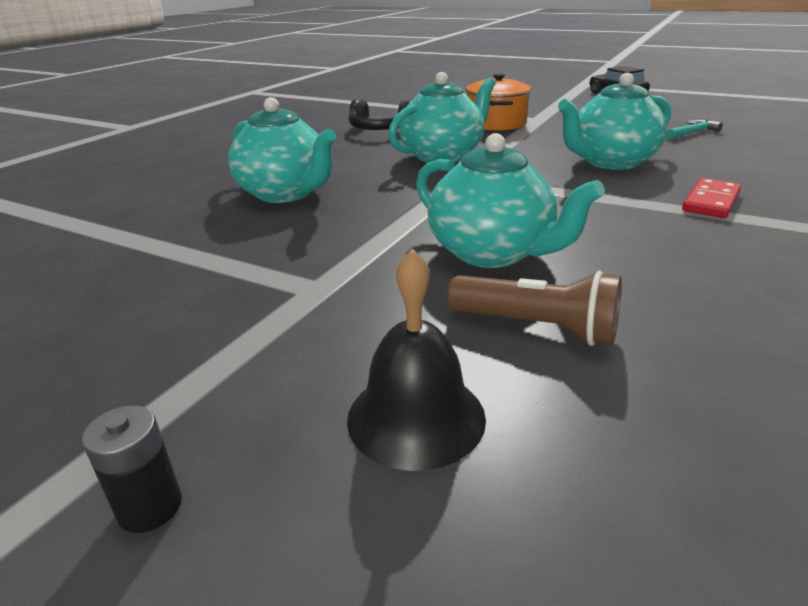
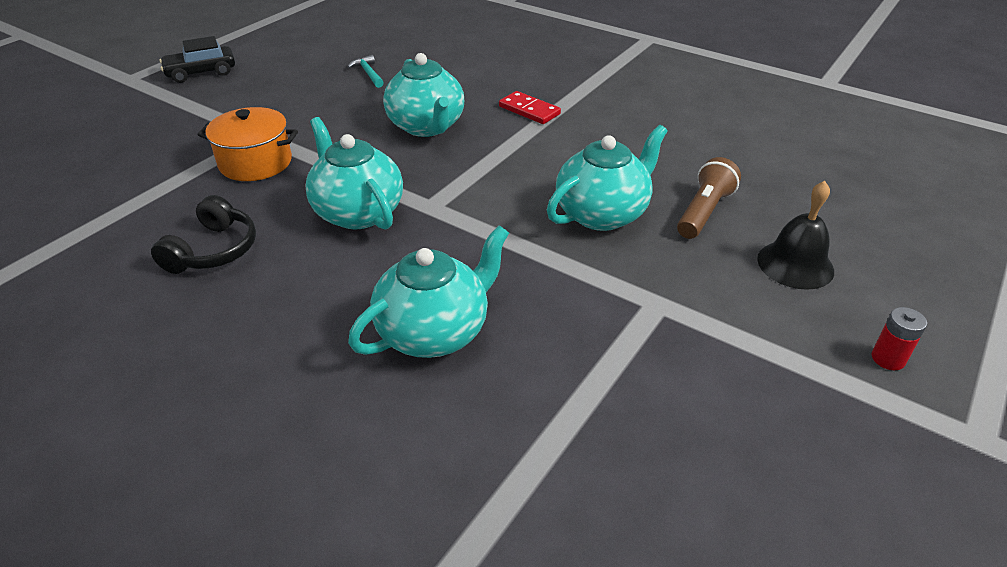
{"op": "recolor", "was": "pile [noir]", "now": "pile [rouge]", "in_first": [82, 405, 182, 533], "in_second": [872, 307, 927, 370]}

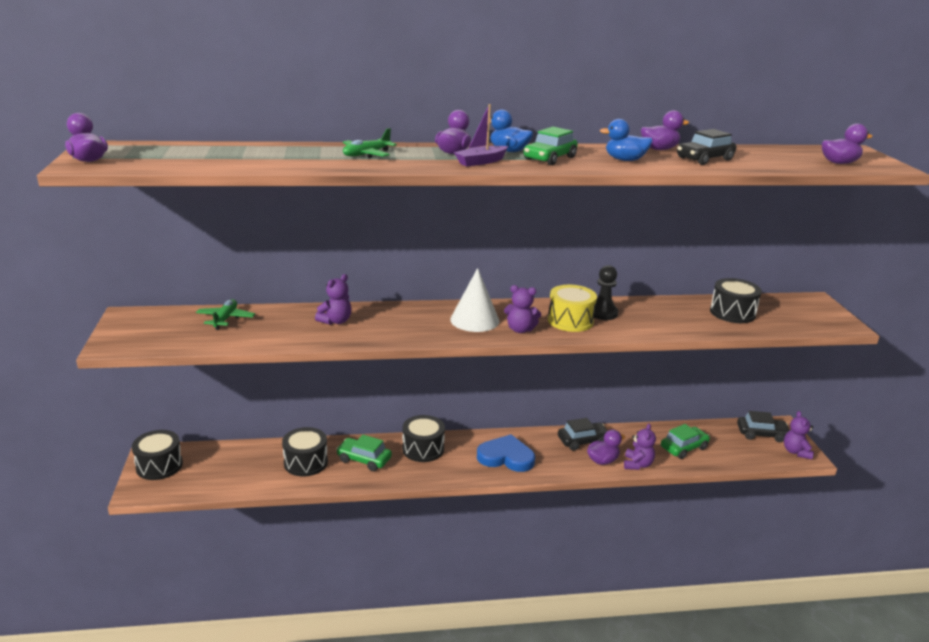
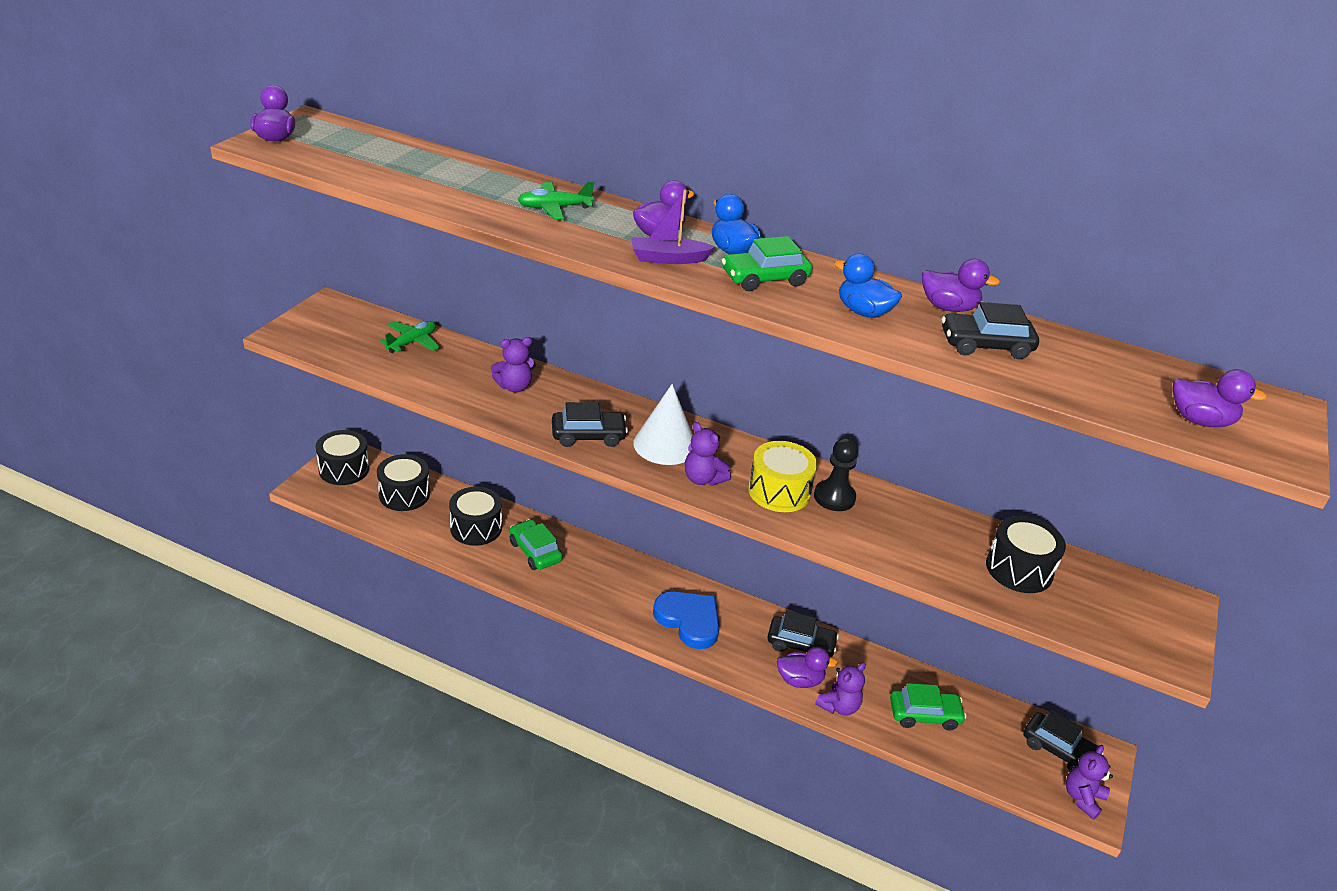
{"op": "move", "was": "tambour [noir]", "in_first": [402, 415, 445, 462], "in_second": [377, 454, 430, 511]}
{"op": "insert", "now": "voiture [noir]", "in_second": [552, 402, 628, 447]}

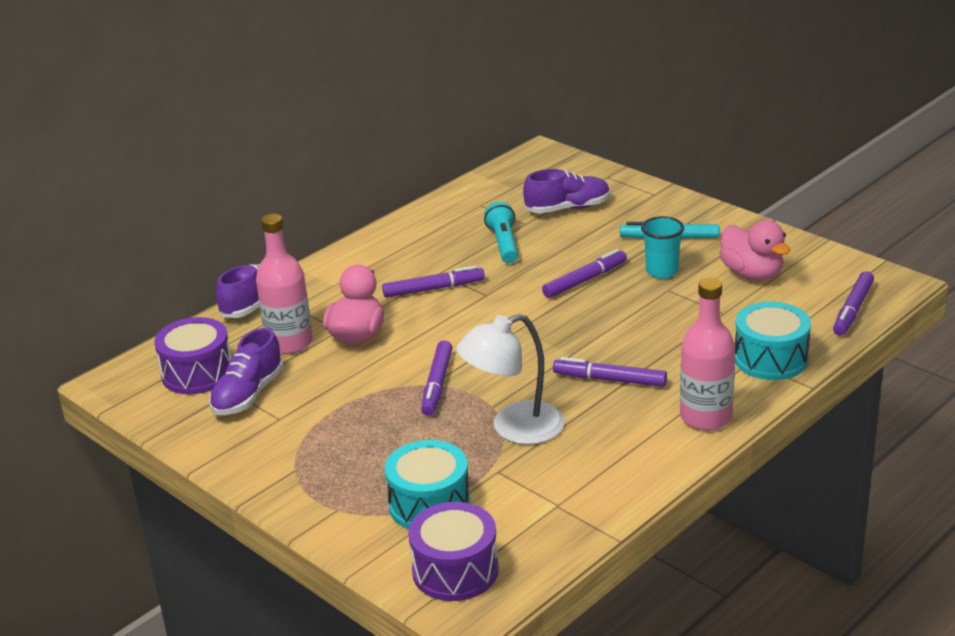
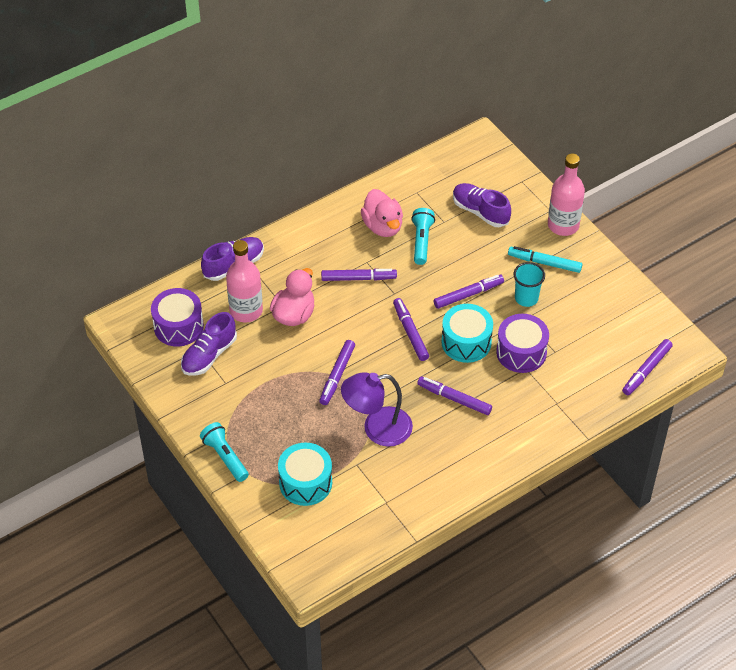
{"op": "move", "was": "tambour [violet]", "in_first": [408, 502, 499, 601], "in_second": [496, 314, 549, 373]}
{"op": "recolor", "was": "lampe [blanc]", "now": "lampe [violet]", "in_first": [456, 314, 565, 445], "in_second": [341, 372, 413, 447]}
{"op": "rotate", "was": "chaussure [violet]", "in_first": [523, 169, 610, 214], "in_second": [453, 183, 511, 227], "clockwise": -135}
{"op": "move", "was": "bouteille [rose]", "in_first": [680, 278, 735, 430], "in_second": [548, 154, 585, 236]}
{"op": "move", "was": "canard [rose]", "in_first": [720, 220, 790, 280], "in_second": [361, 189, 403, 237]}
{"op": "move", "was": "tambour [turquoise]", "in_first": [735, 302, 811, 380], "in_second": [441, 304, 493, 363]}
{"op": "insert", "now": "lampe de poche [turquoise]", "in_second": [200, 422, 249, 482]}
{"op": "insert", "now": "feutre [violet]", "in_second": [393, 298, 429, 361]}

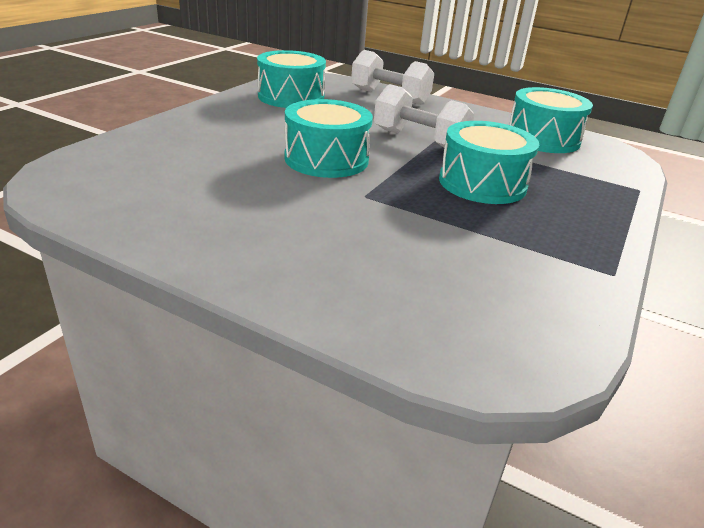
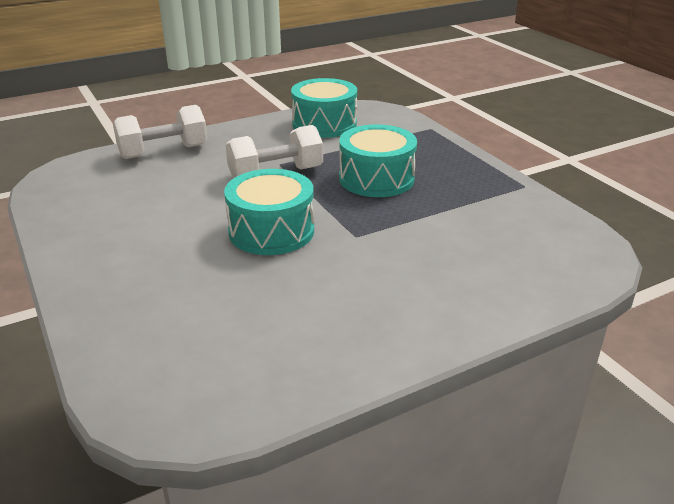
{"op": "delete", "was": "tambour [turquoise]", "in_first": [257, 50, 326, 108]}

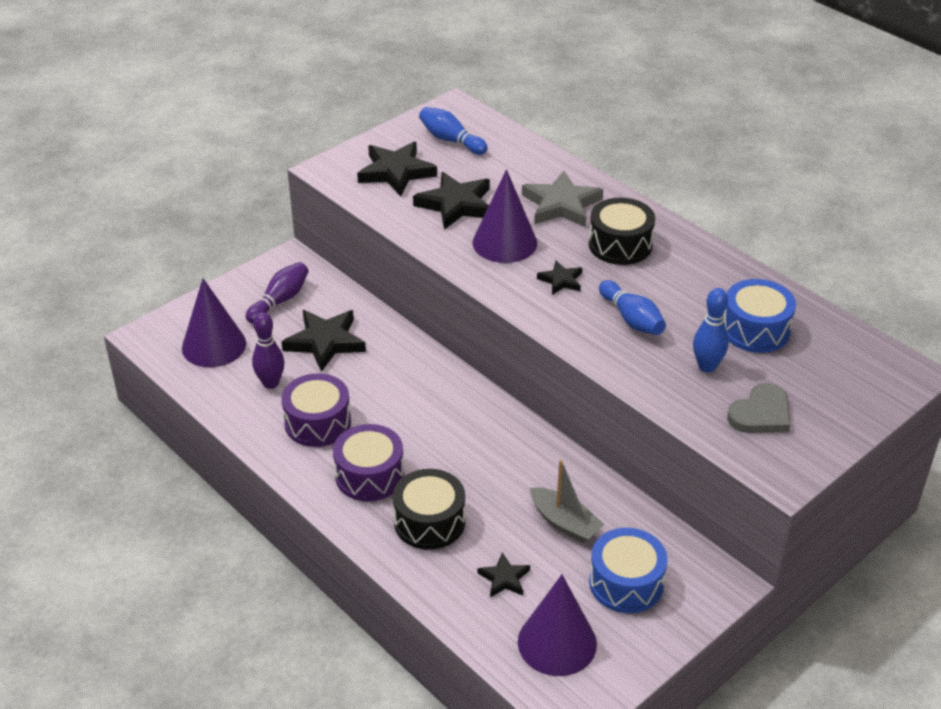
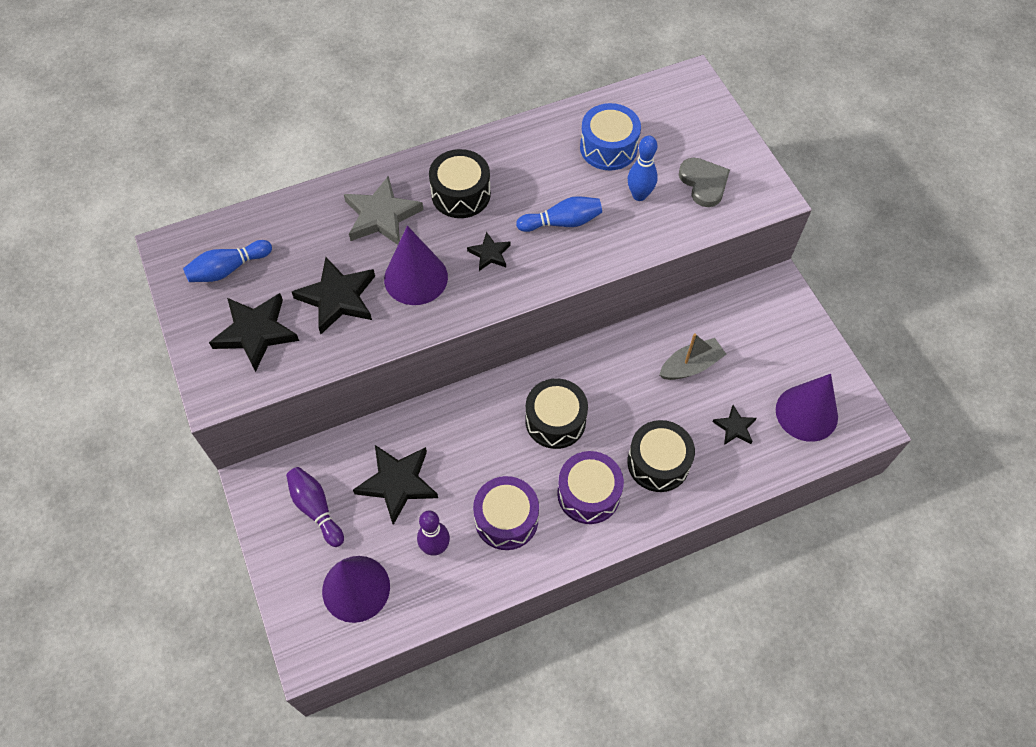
{"op": "delete", "was": "tambour [bleu]", "in_first": [589, 528, 668, 613]}
{"op": "insert", "now": "tambour [noir]", "in_second": [525, 378, 588, 449]}

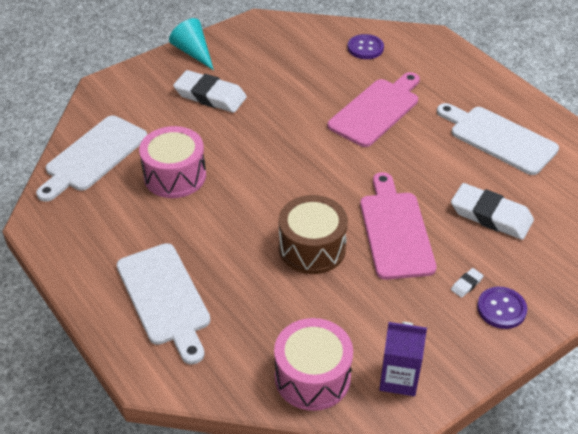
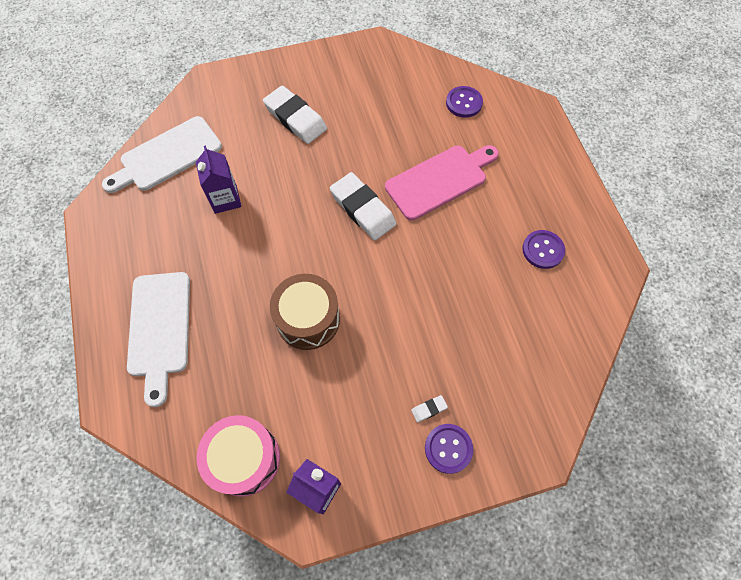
{"op": "replace", "was": "tambour [rose]", "now": "brique de lait [violet]", "in_first": [139, 126, 206, 198], "in_second": [196, 145, 242, 214]}
{"op": "delete", "was": "cône [turquoise]", "in_first": [169, 18, 214, 70]}
{"op": "delete", "was": "planche à découper [rose]", "in_first": [360, 172, 437, 280]}
{"op": "replace", "was": "planche à découper [blanc]", "now": "bouton [violet]", "in_first": [437, 103, 559, 175], "in_second": [522, 230, 565, 269]}
{"op": "move", "was": "gomme [blanc]", "in_first": [451, 183, 534, 240], "in_second": [330, 172, 397, 240]}

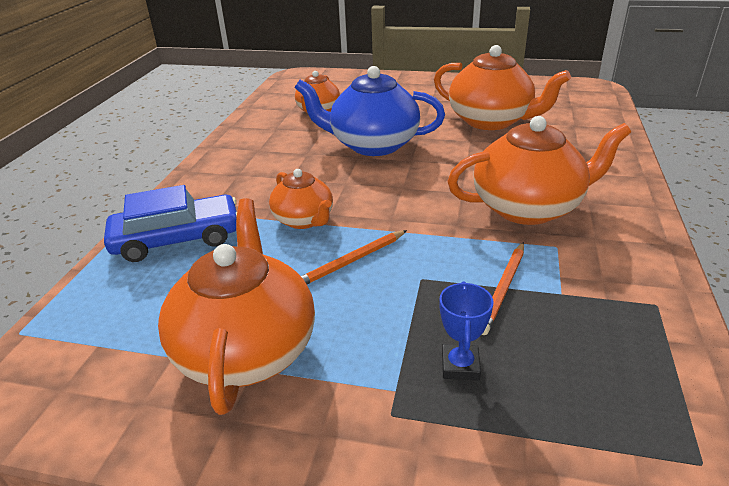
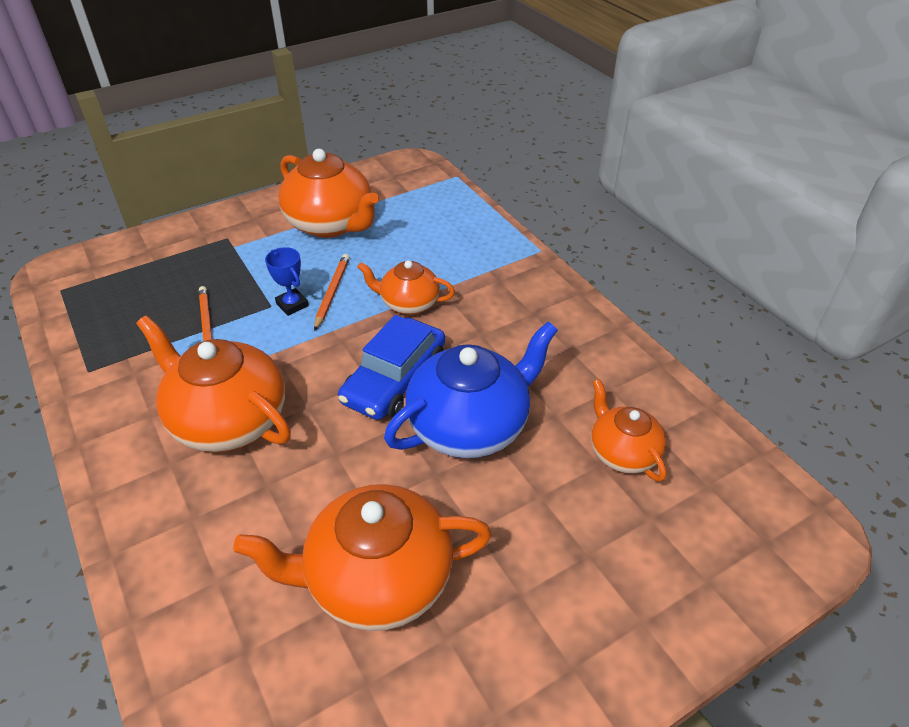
{"op": "move", "was": "voiture [bleu]", "in_first": [104, 185, 237, 262], "in_second": [338, 315, 445, 420]}
{"op": "move", "was": "trophée [bleu]", "in_first": [439, 282, 493, 380], "in_second": [265, 247, 309, 316]}
{"op": "rotate", "was": "théière [orange]", "in_first": [448, 116, 631, 225], "in_second": [136, 315, 291, 452], "clockwise": 90}

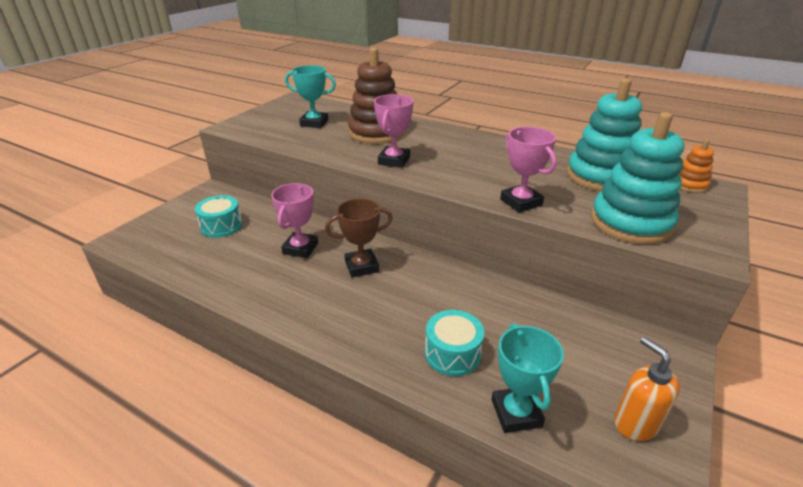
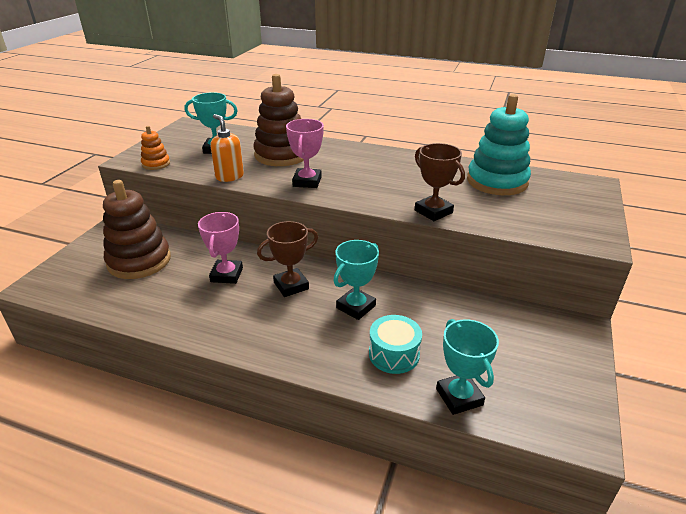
{"op": "replace", "was": "tambour [turquoise]", "now": "jouet à empiler [marron]", "in_first": [195, 195, 242, 238], "in_second": [103, 180, 171, 279]}
{"op": "recolor", "was": "trophée [rose]", "now": "trophée [marron]", "in_first": [500, 127, 557, 213], "in_second": [415, 143, 465, 221]}
{"op": "delete", "was": "jouet à empiler [turquoise]", "in_first": [591, 112, 684, 244]}
{"op": "move", "was": "distributeur de savon [orange]", "in_first": [614, 337, 680, 441], "in_second": [210, 114, 244, 182]}
{"op": "move", "was": "jouet à empiler [orange]", "in_first": [679, 139, 714, 193], "in_second": [141, 126, 170, 170]}
{"op": "insert", "now": "trophée [turquoise]", "in_second": [333, 240, 379, 320]}

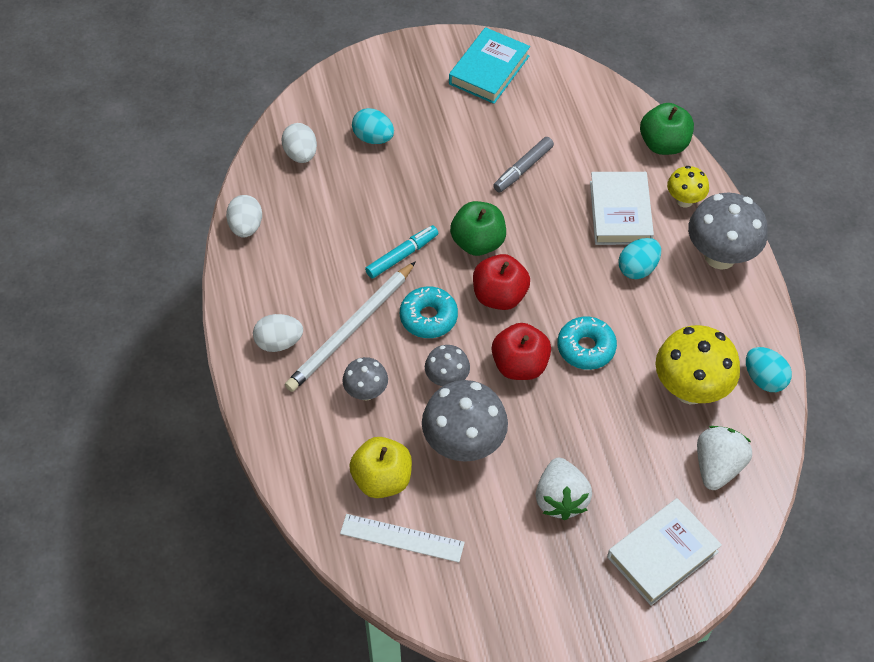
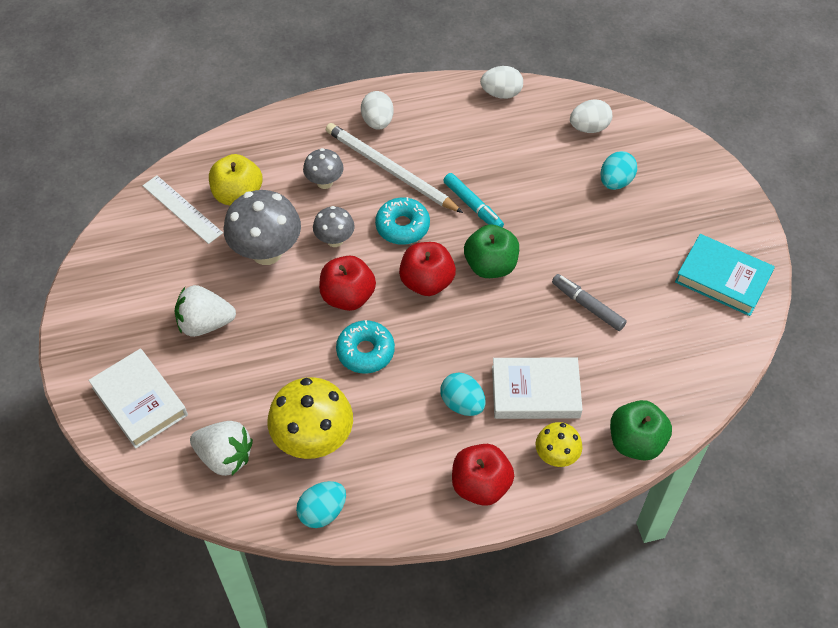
{"op": "rotate", "was": "règle [blanc]", "in_first": [340, 514, 465, 563], "in_second": [143, 175, 223, 244], "clockwise": -60}
{"op": "replace", "was": "champignon [gris]", "now": "pomme [rouge]", "in_first": [688, 193, 768, 270], "in_second": [452, 444, 514, 506]}

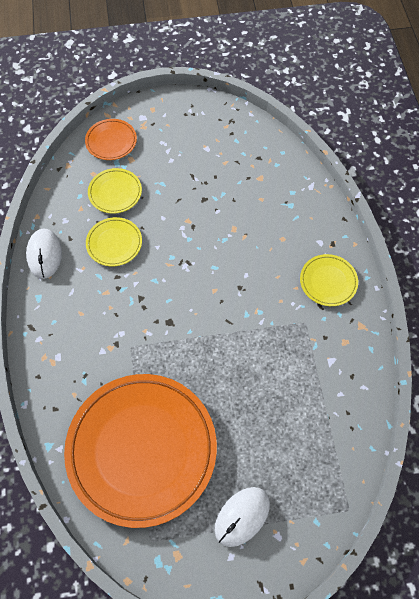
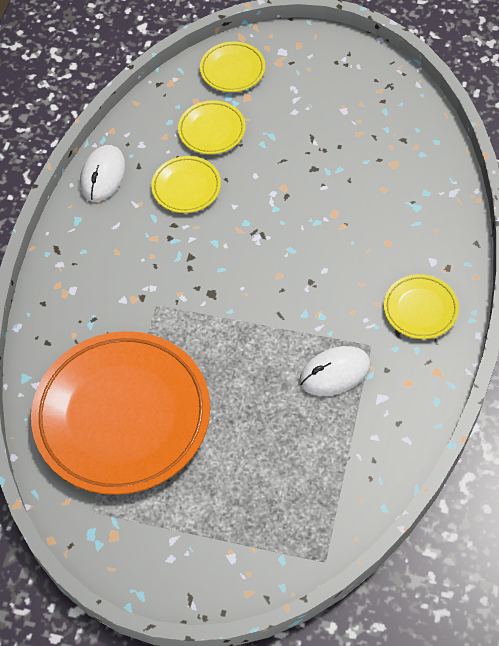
{"op": "recolor", "was": "assiette [orange]", "now": "assiette [jaune]", "in_first": [85, 119, 137, 160], "in_second": [200, 41, 265, 92]}
{"op": "move", "was": "souris [blanc]", "in_first": [215, 487, 270, 547], "in_second": [300, 346, 371, 396]}

